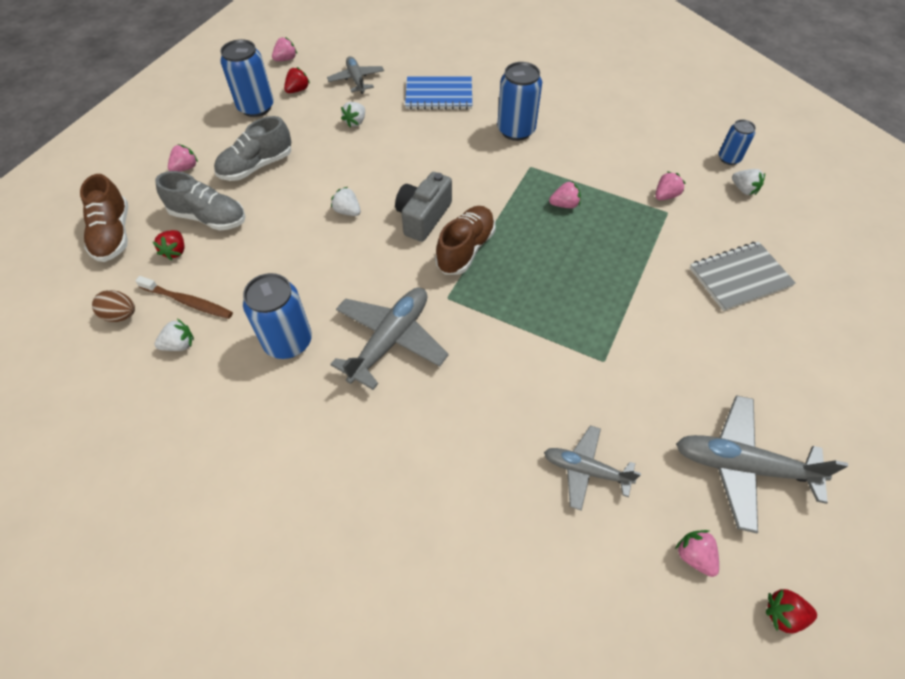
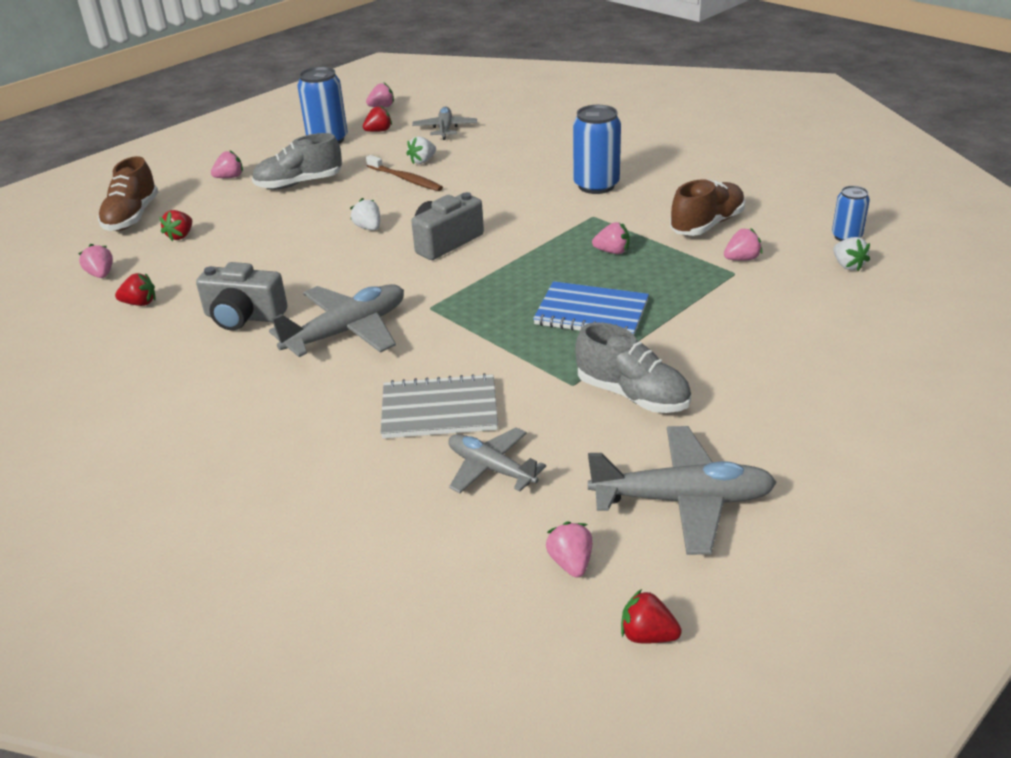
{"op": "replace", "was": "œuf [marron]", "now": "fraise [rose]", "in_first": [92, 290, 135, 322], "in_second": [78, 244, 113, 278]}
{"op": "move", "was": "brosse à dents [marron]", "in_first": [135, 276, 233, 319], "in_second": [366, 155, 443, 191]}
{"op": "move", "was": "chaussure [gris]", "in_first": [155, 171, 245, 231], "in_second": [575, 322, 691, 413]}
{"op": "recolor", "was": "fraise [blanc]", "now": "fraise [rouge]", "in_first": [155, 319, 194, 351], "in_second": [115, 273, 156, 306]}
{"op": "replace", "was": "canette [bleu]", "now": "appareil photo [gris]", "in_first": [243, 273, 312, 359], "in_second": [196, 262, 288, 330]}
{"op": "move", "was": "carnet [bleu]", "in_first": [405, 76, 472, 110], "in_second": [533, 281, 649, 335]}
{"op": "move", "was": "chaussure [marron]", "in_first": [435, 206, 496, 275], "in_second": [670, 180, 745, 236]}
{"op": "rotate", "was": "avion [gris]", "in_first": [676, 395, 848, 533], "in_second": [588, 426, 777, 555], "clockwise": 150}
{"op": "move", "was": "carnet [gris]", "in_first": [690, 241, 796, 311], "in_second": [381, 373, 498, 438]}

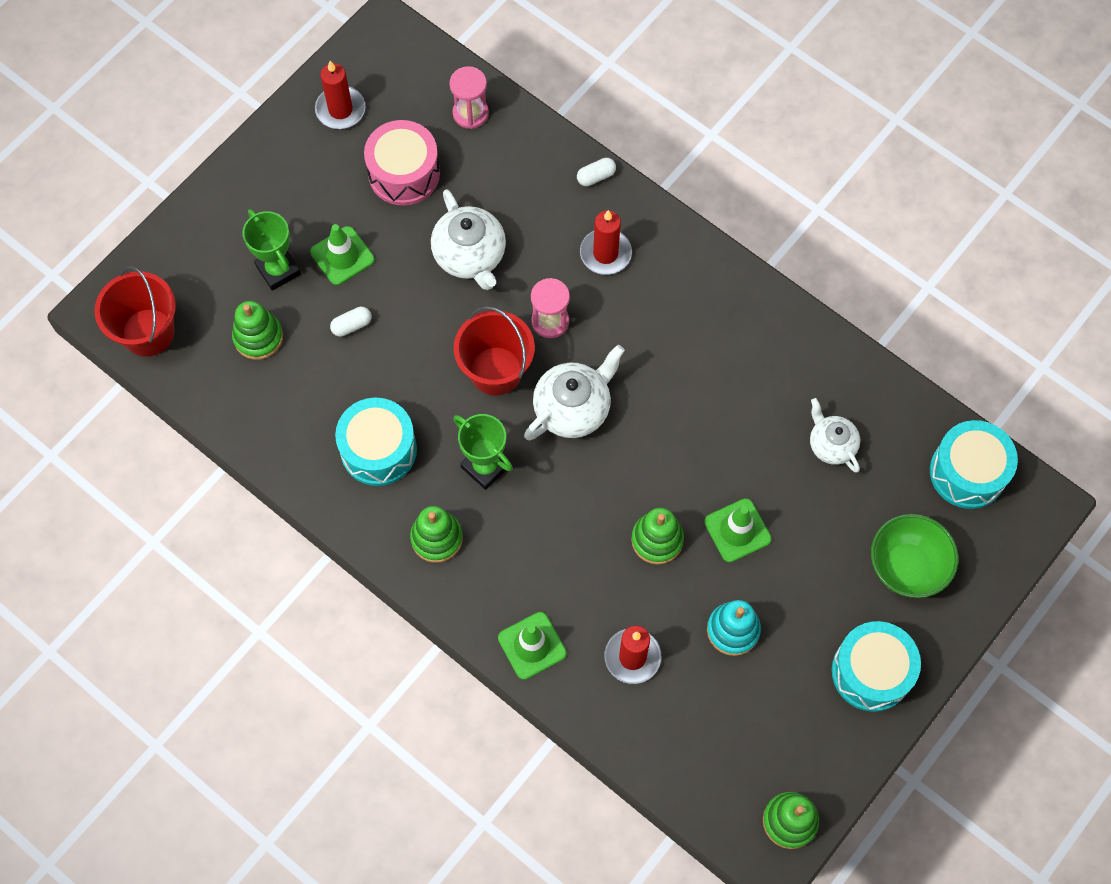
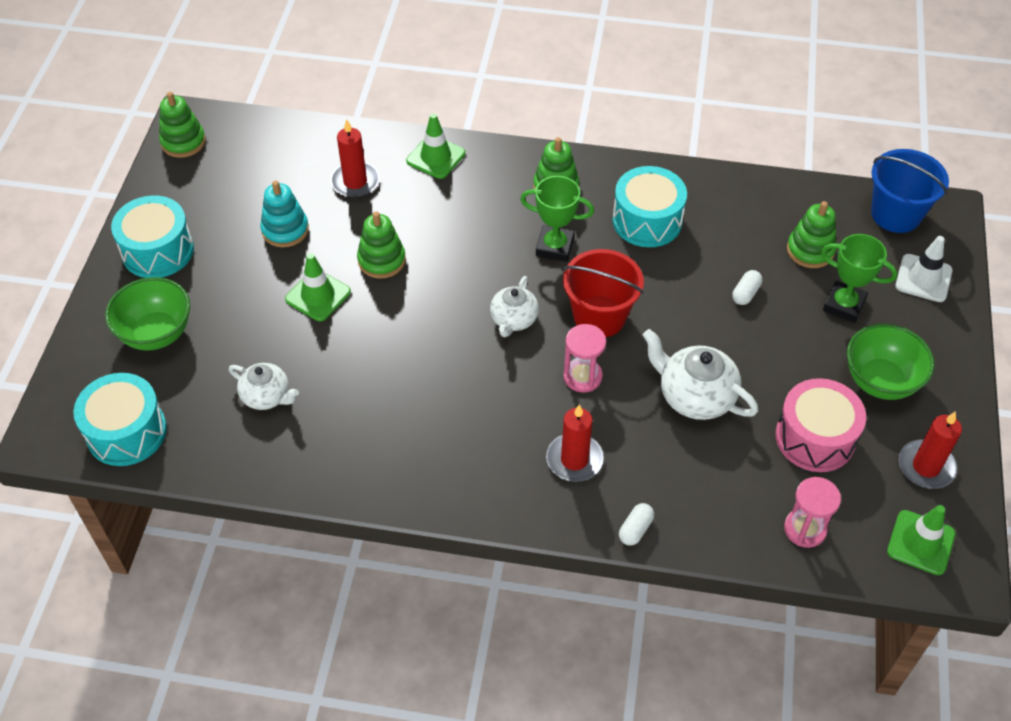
{"op": "recolor", "was": "seau [rouge]", "now": "seau [bleu]", "in_first": [95, 266, 176, 357], "in_second": [871, 149, 949, 233]}
{"op": "move", "was": "cône de chantier [vert]", "in_first": [310, 224, 375, 285], "in_second": [887, 505, 956, 575]}
{"op": "resize", "was": "théière [blanc]", "in_first": [524, 345, 625, 440], "in_second": [490, 276, 539, 337], "ratio": 0.64}
{"op": "insert", "now": "bol [vert]", "in_second": [847, 324, 935, 400]}
{"op": "insert", "now": "cône de chantier [blanc]", "in_second": [895, 236, 953, 302]}

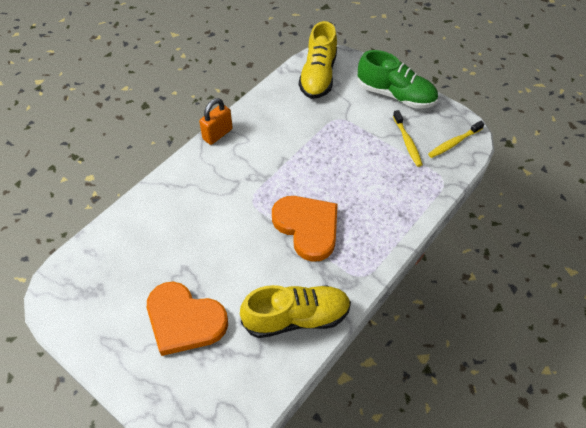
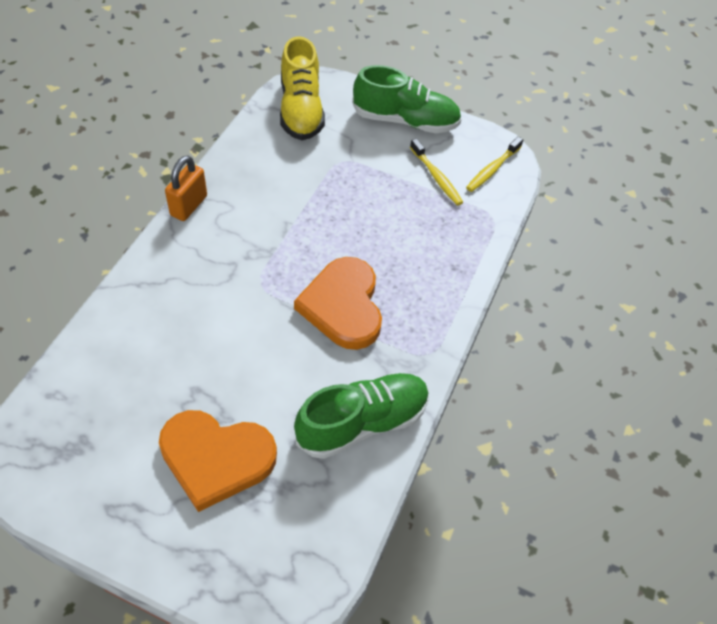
{"op": "recolor", "was": "chaussure [jaune]", "now": "chaussure [vert]", "in_first": [240, 285, 351, 338], "in_second": [294, 373, 429, 459]}
{"op": "rotate", "was": "cœur [orange]", "in_first": [272, 196, 338, 262], "in_second": [294, 257, 382, 350], "clockwise": -135}

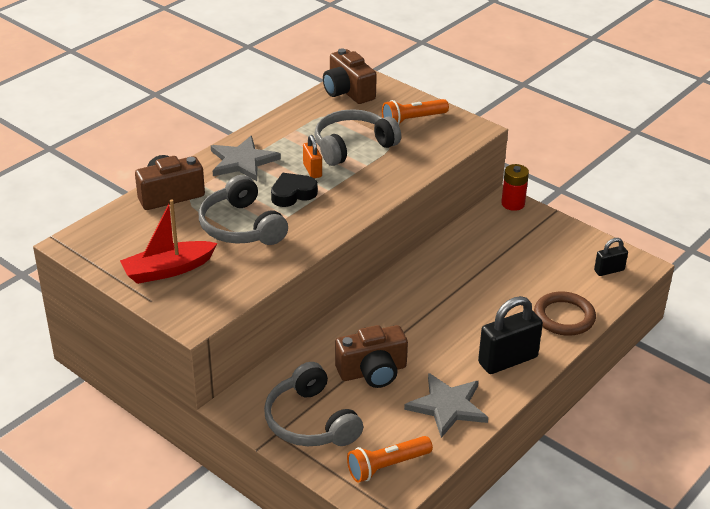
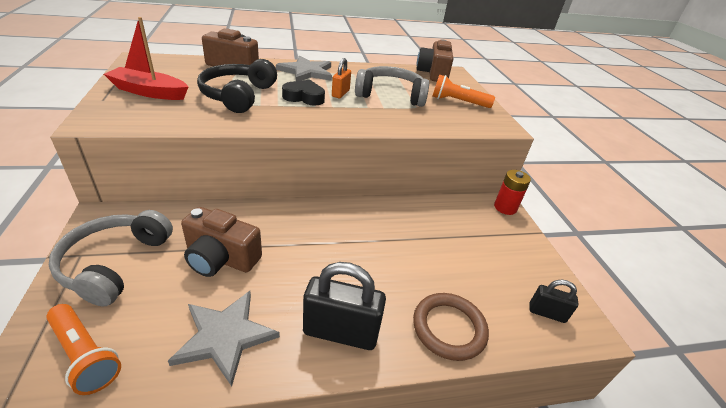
{"op": "recolor", "was": "casque audio [gris]", "now": "casque audio [noir]", "in_first": [199, 175, 288, 245], "in_second": [197, 59, 277, 113]}
{"op": "rotate", "was": "lampe de poche [orange]", "in_first": [347, 436, 433, 483], "in_second": [46, 304, 121, 395], "clockwise": -150}

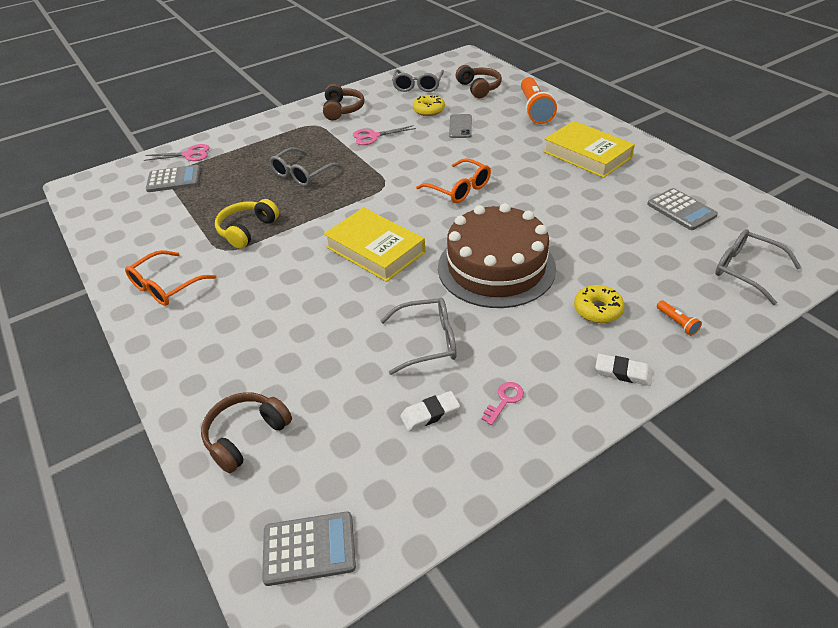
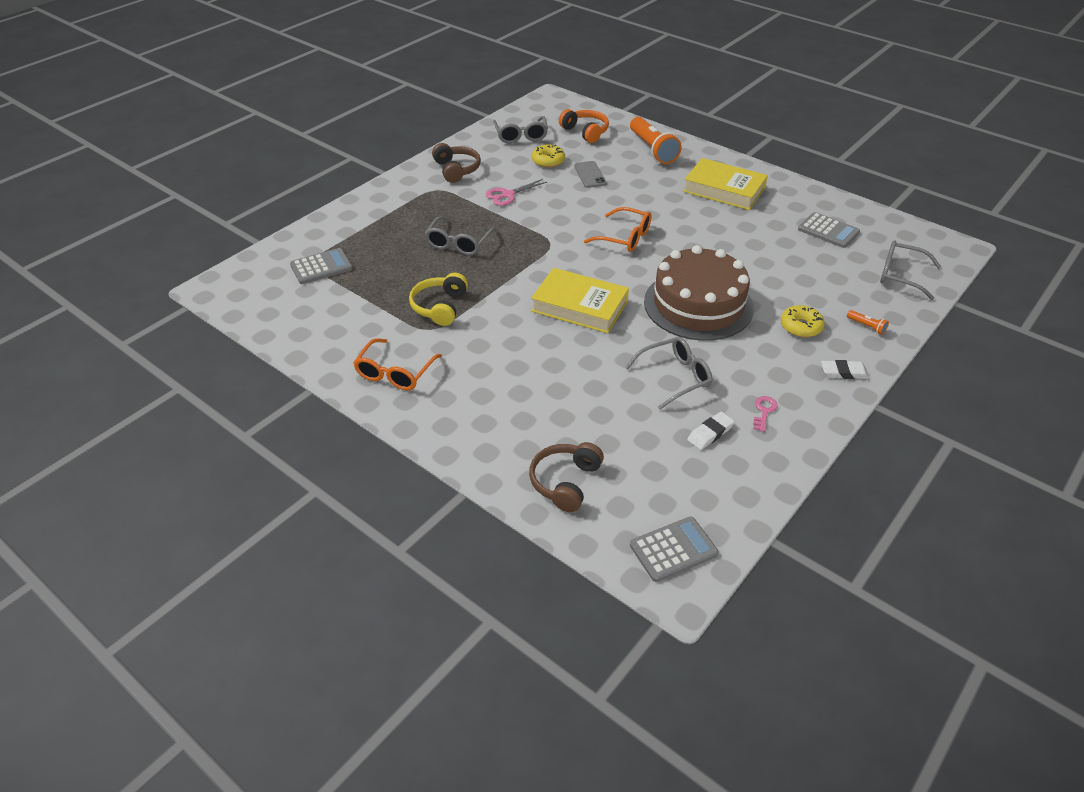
{"op": "delete", "was": "ciseaux [rose]", "in_first": [144, 144, 210, 161]}
{"op": "recolor", "was": "casque audio [marron]", "now": "casque audio [orange]", "in_first": [456, 65, 502, 98], "in_second": [559, 109, 609, 143]}

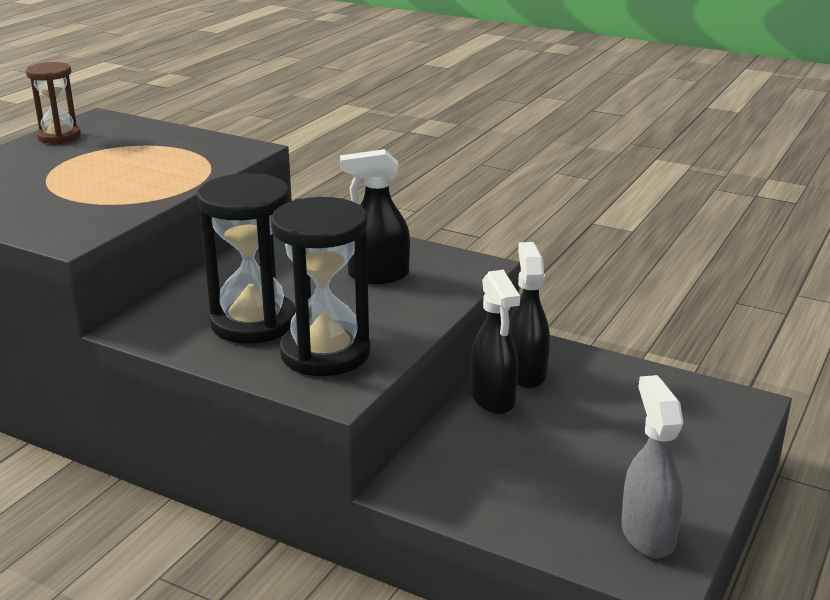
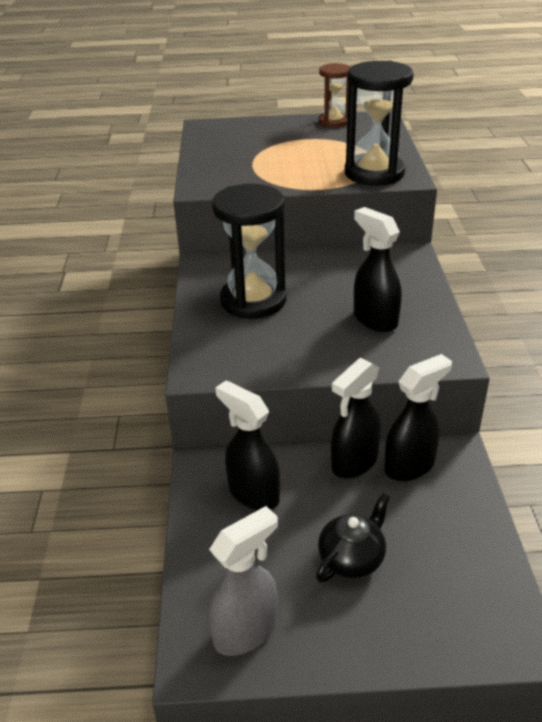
{"op": "move", "was": "sablier [noir]", "in_first": [271, 197, 371, 376], "in_second": [345, 61, 414, 185]}
{"op": "insert", "now": "vaporisateur [noir]", "in_second": [215, 380, 280, 510]}
{"op": "insert", "now": "théière [noir]", "in_second": [316, 493, 390, 583]}

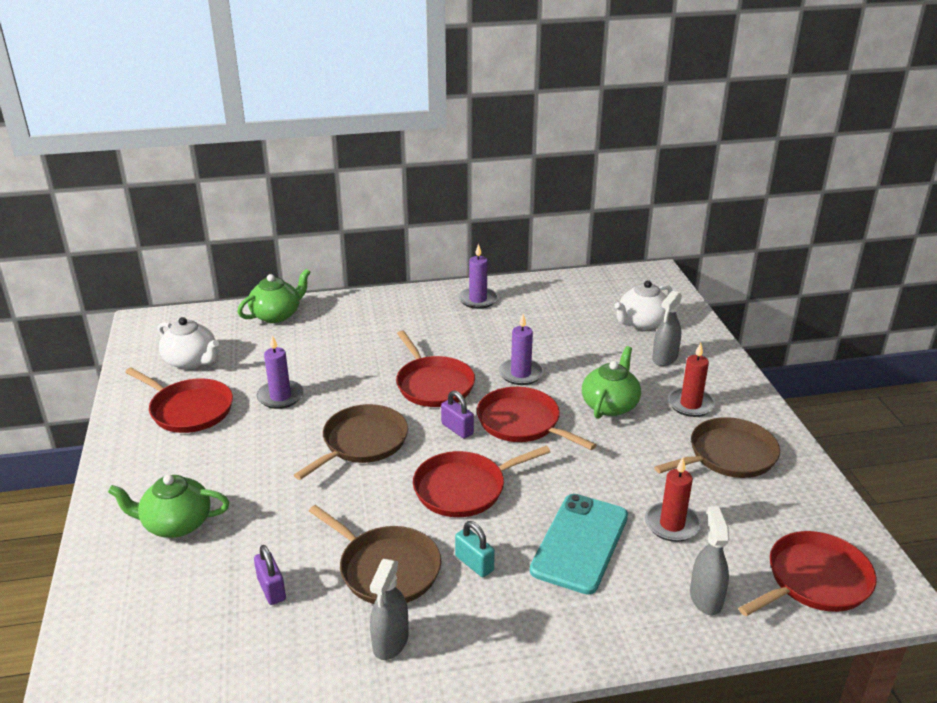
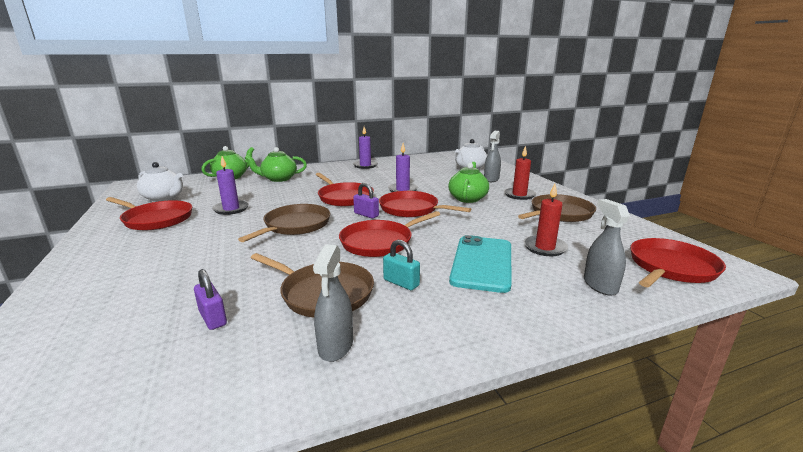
{"op": "move", "was": "théière [vert]", "in_first": [108, 474, 230, 538], "in_second": [245, 147, 307, 182]}

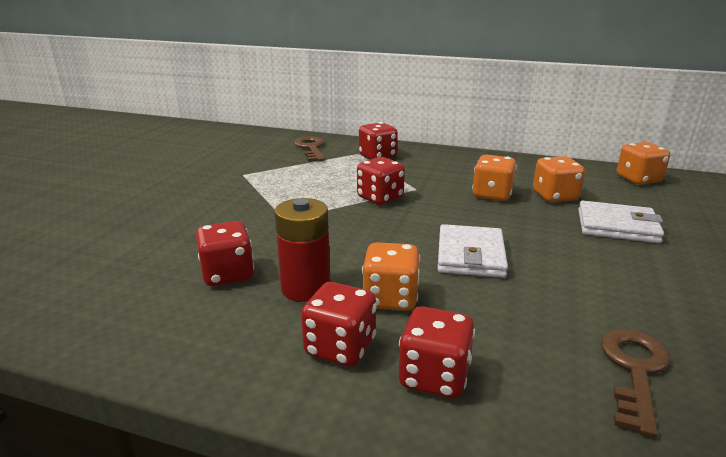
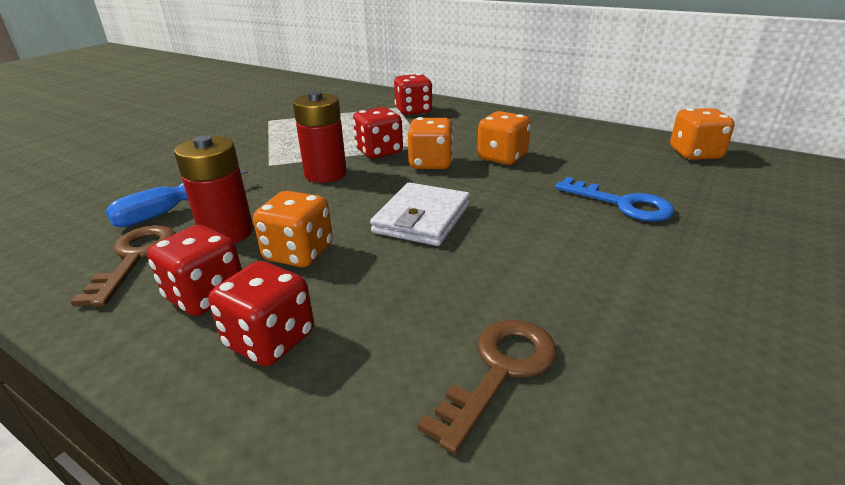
{"op": "replace", "was": "dé [rouge]", "now": "tournevis [bleu]", "in_first": [196, 221, 254, 286], "in_second": [106, 169, 248, 227]}
{"op": "move", "was": "clé [marron]", "in_first": [294, 136, 325, 162], "in_second": [70, 225, 176, 307]}
{"op": "move", "was": "dé [orange]", "in_first": [533, 156, 585, 202], "in_second": [408, 117, 454, 169]}
{"op": "replace", "was": "portefeuille [blanc]", "now": "clé [bleu]", "in_first": [578, 201, 664, 243], "in_second": [555, 177, 674, 222]}
{"op": "insert", "now": "pile [rouge]", "in_second": [293, 91, 347, 183]}

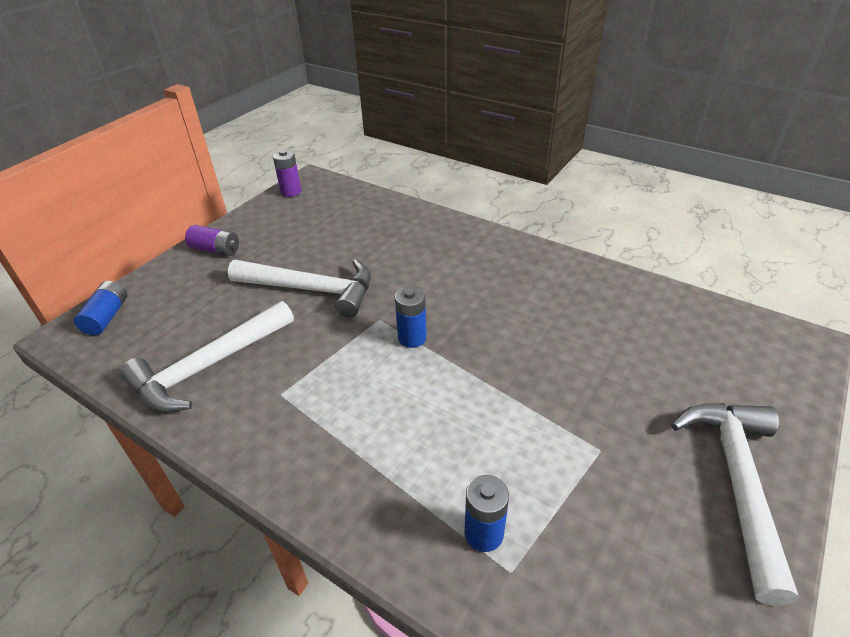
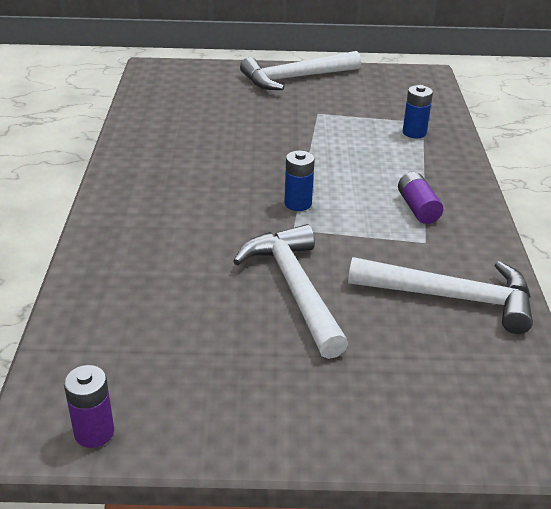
{"op": "delete", "was": "pile [bleu]", "in_first": [74, 281, 127, 335]}
{"op": "move", "was": "pile [violet]", "in_first": [185, 225, 239, 256], "in_second": [398, 172, 443, 224]}

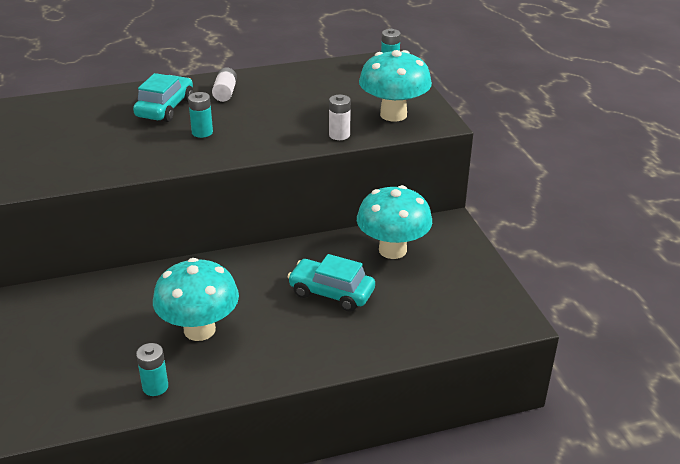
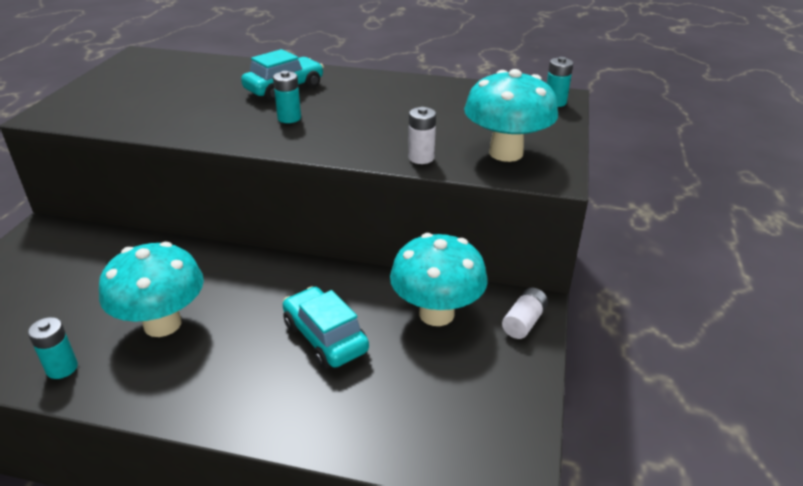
{"op": "move", "was": "pile [blanc]", "in_first": [212, 68, 237, 102], "in_second": [502, 287, 548, 339]}

